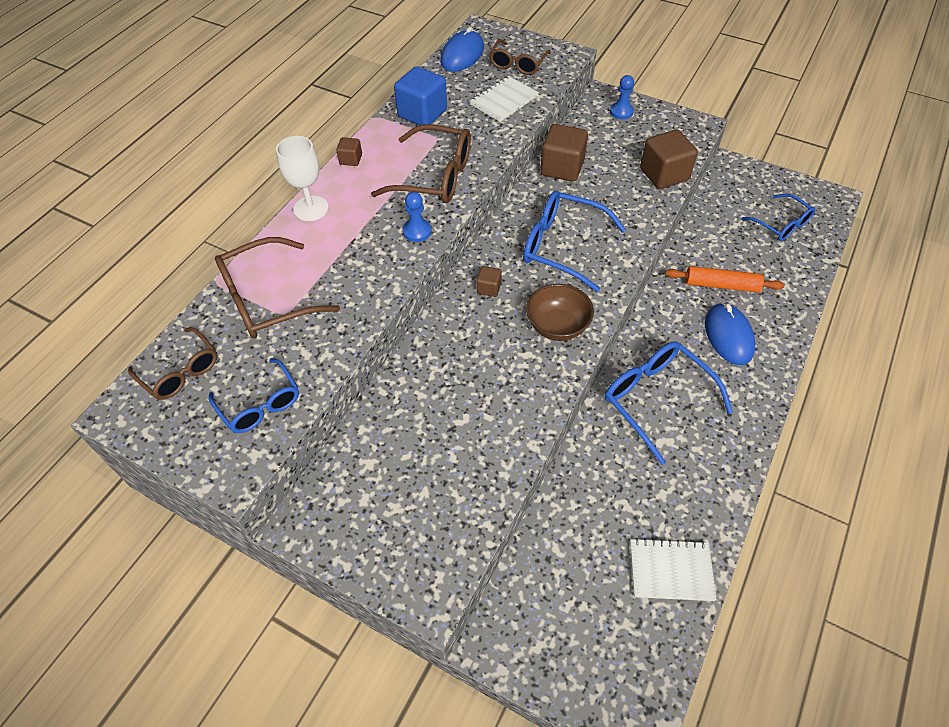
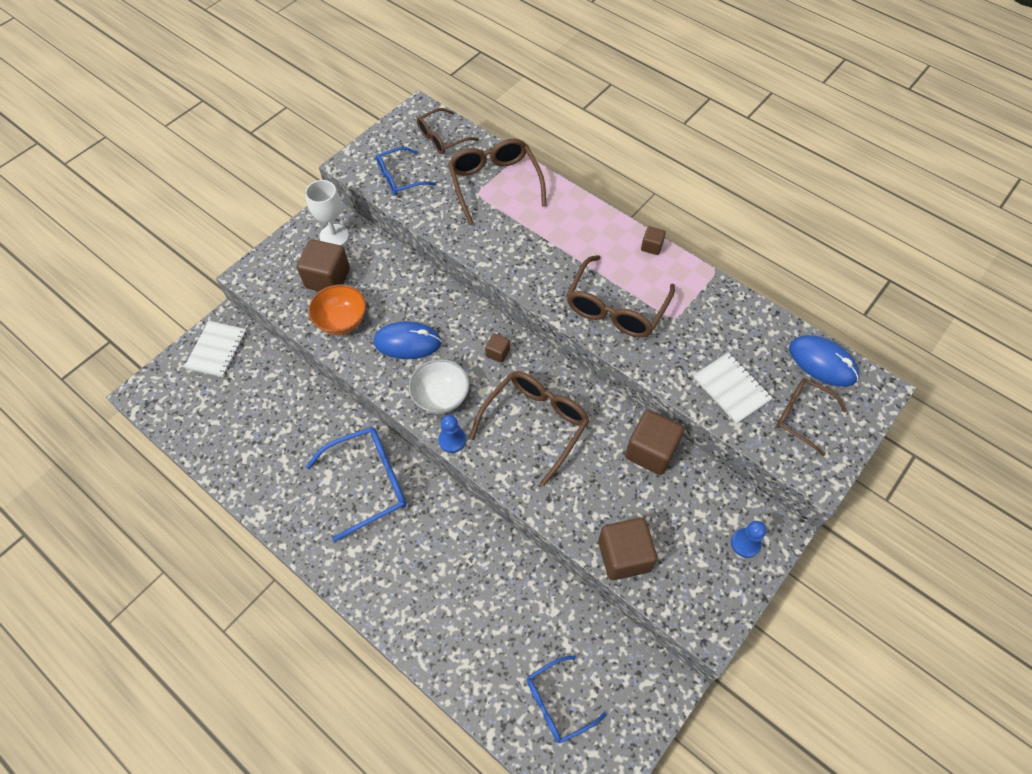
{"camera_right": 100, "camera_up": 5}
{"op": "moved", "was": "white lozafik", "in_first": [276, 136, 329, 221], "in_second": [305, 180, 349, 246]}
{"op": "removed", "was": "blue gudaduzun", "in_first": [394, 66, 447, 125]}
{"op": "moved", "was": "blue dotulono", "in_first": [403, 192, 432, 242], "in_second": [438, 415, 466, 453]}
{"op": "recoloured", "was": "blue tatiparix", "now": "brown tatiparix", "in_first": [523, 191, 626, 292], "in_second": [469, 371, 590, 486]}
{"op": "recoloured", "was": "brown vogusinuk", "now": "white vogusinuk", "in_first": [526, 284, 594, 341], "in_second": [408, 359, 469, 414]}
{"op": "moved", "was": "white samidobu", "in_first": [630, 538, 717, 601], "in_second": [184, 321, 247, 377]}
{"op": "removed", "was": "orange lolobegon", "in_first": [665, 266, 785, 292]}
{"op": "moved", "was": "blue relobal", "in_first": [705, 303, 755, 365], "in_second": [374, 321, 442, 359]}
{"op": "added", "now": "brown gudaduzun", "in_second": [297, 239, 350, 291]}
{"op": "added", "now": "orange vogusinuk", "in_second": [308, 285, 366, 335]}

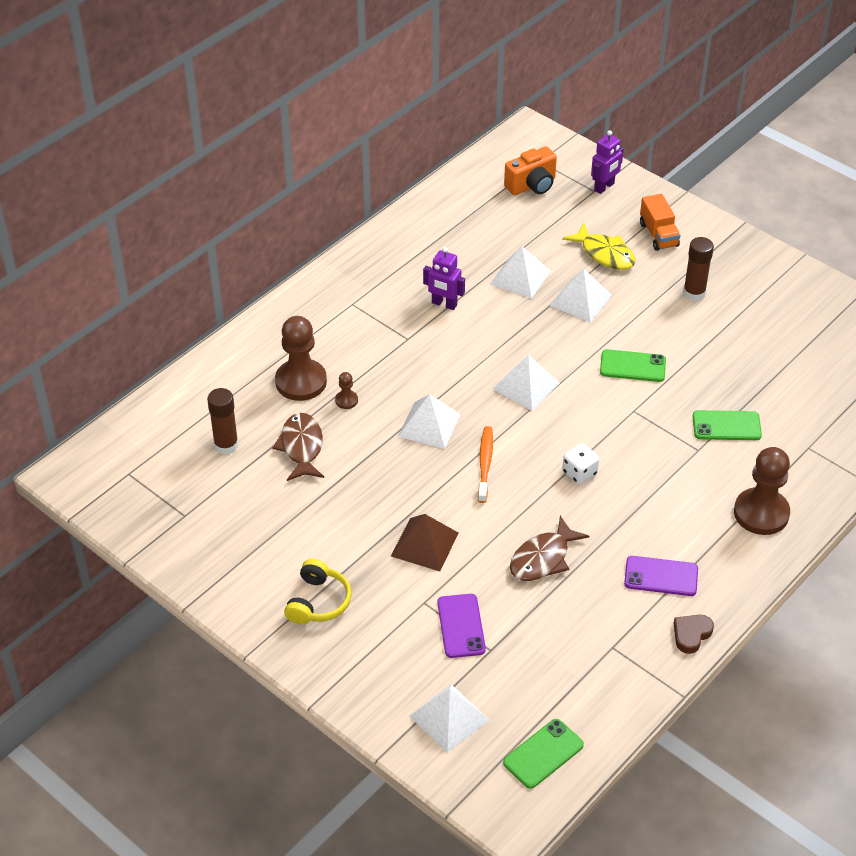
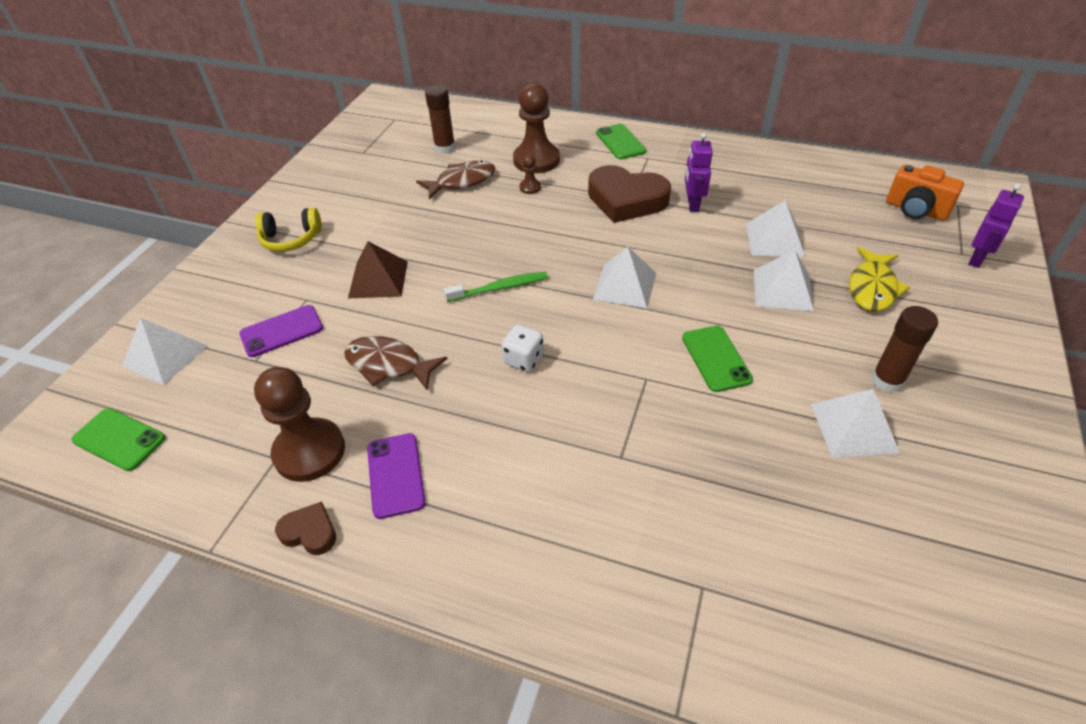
{"camera_right": 70, "camera_up": 0}
{"op": "moved", "was": "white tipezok", "in_first": [398, 394, 461, 449], "in_second": [811, 389, 900, 458]}
{"op": "recoloured", "was": "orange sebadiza", "now": "green sebadiza", "in_first": [478, 426, 493, 503], "in_second": [444, 272, 548, 302]}
{"op": "turned", "was": "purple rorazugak", "in_first": [591, 130, 624, 194], "in_second": [968, 183, 1024, 268], "clockwise": -75}
{"op": "removed", "was": "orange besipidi", "in_first": [640, 194, 680, 251]}
{"op": "moved", "was": "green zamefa", "in_first": [692, 410, 762, 440], "in_second": [596, 124, 646, 159]}
{"op": "moved", "was": "brown dotulono", "in_first": [734, 447, 790, 535], "in_second": [254, 367, 345, 482]}
{"op": "added", "now": "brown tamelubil", "in_second": [588, 165, 671, 223]}

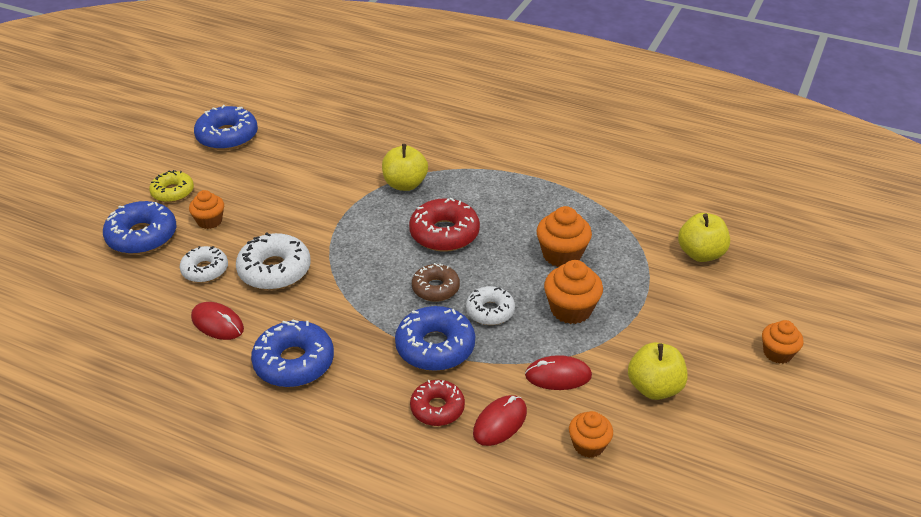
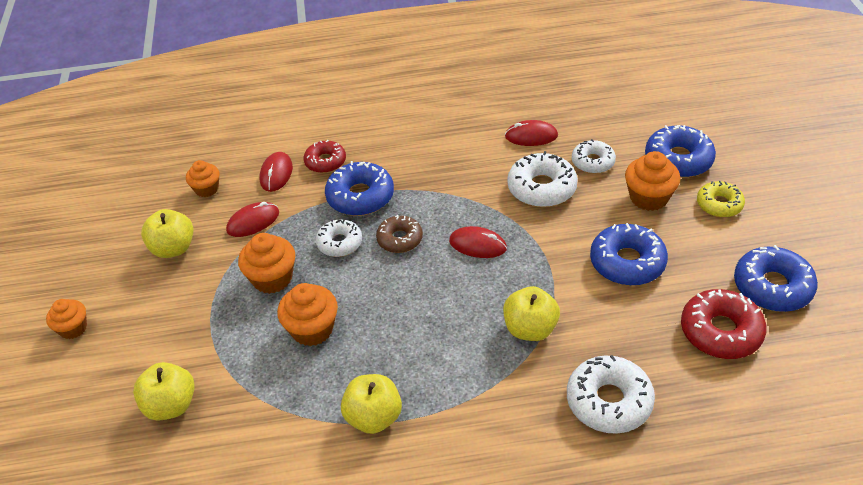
{"camera_right": 150, "camera_up": 5}
{"op": "resized", "was": "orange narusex", "in_first": [189, 190, 224, 229], "in_second": [625, 151, 680, 211], "ratio": 1.51}
{"op": "moved", "was": "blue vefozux", "in_first": [251, 319, 334, 387], "in_second": [590, 223, 668, 286]}
{"op": "moved", "was": "red vefozux", "in_first": [409, 198, 480, 252], "in_second": [681, 289, 766, 359]}
{"op": "added", "now": "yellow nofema", "in_second": [341, 374, 402, 434]}
{"op": "added", "now": "red relobal", "in_second": [449, 226, 507, 258]}
{"op": "added", "now": "white vefozux", "in_second": [567, 355, 655, 434]}

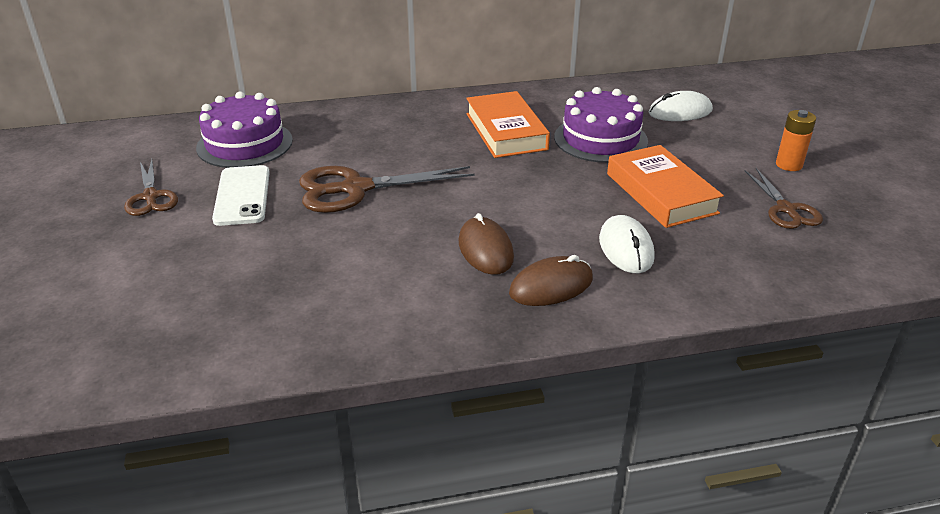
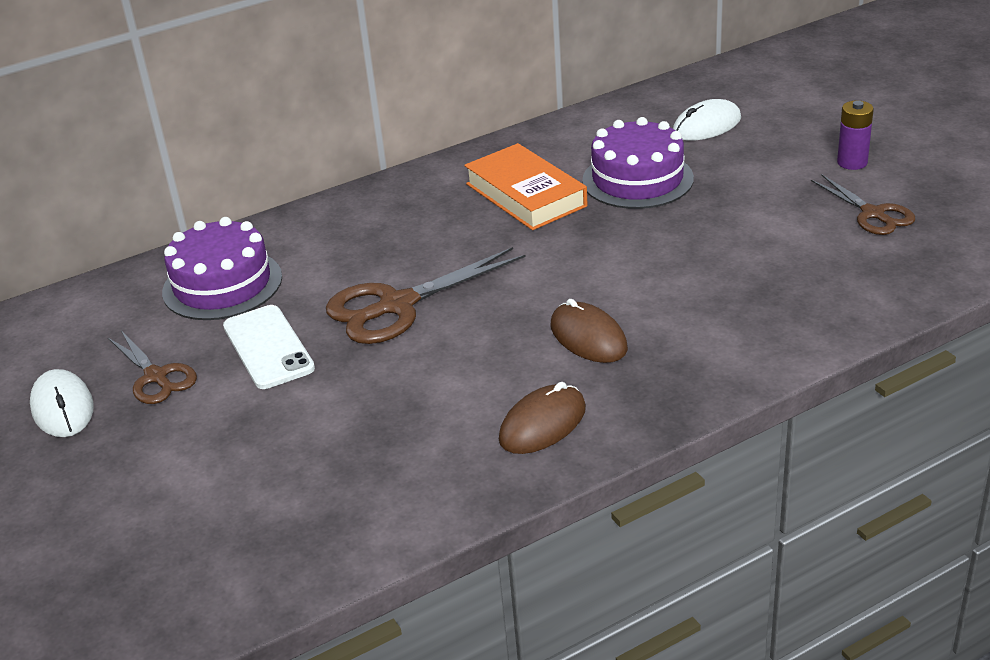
{"camera_right": -15, "camera_up": 0}
{"op": "moved", "was": "brown relobal", "in_first": [509, 255, 593, 306], "in_second": [499, 382, 586, 454]}
{"op": "moved", "was": "white relobal", "in_first": [599, 215, 655, 273], "in_second": [30, 369, 94, 437]}
{"op": "removed", "was": "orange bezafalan", "in_first": [607, 145, 724, 228]}
{"op": "recoloured", "was": "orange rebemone", "now": "purple rebemone", "in_first": [776, 110, 816, 171], "in_second": [837, 101, 874, 170]}

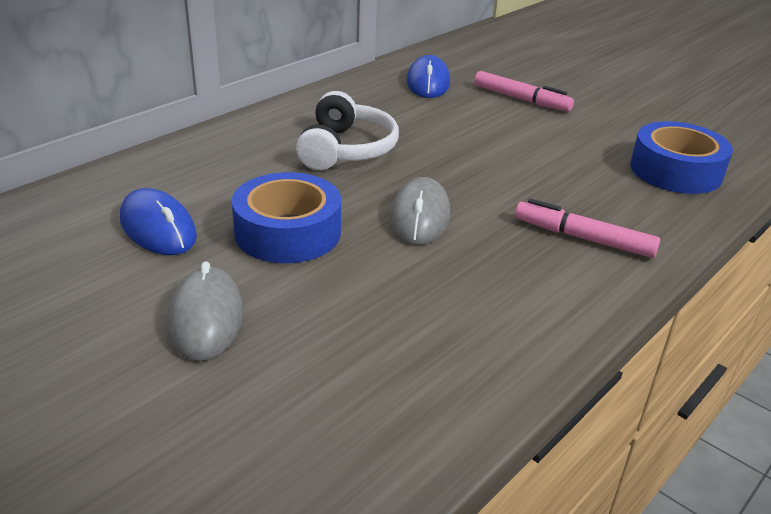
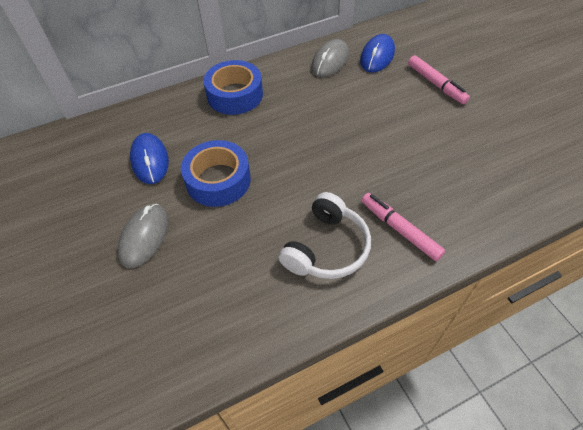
{"camera_right": 25, "camera_up": 20}
{"op": "moved", "was": "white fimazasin", "in_first": [296, 91, 399, 170], "in_second": [279, 192, 371, 279]}
{"op": "moved", "was": "grey relobal", "in_first": [390, 177, 450, 245], "in_second": [311, 39, 349, 77]}
{"op": "moved", "was": "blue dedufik", "in_first": [630, 121, 733, 194], "in_second": [203, 60, 263, 115]}

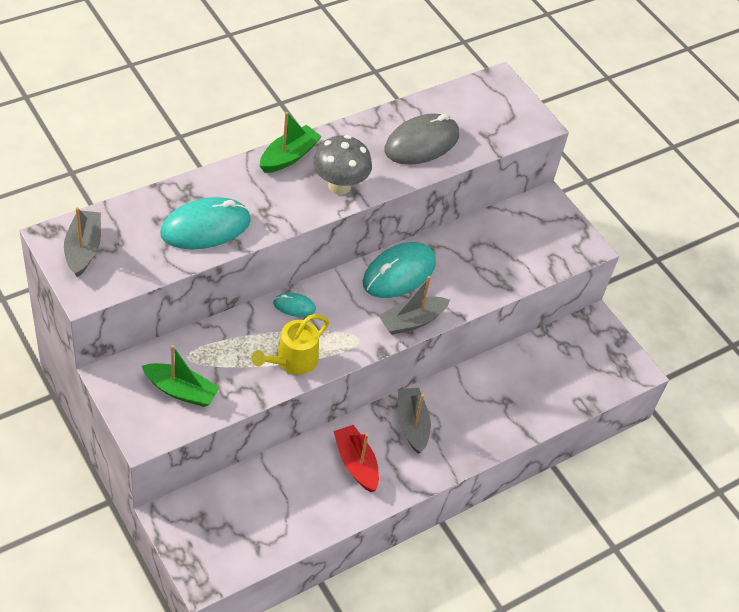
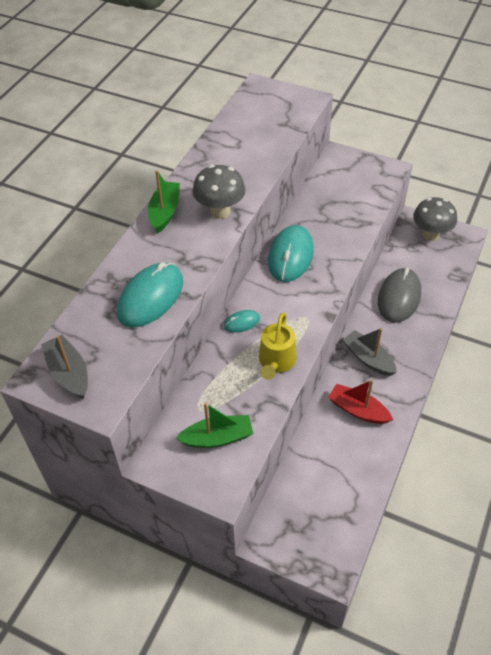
{"camera_right": -25, "camera_up": 0}
{"op": "removed", "was": "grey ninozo", "in_first": [379, 276, 450, 335]}
{"op": "moved", "was": "grey relobal", "in_first": [384, 113, 459, 165], "in_second": [378, 268, 421, 323]}
{"op": "added", "now": "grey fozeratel", "in_second": [413, 197, 457, 241]}

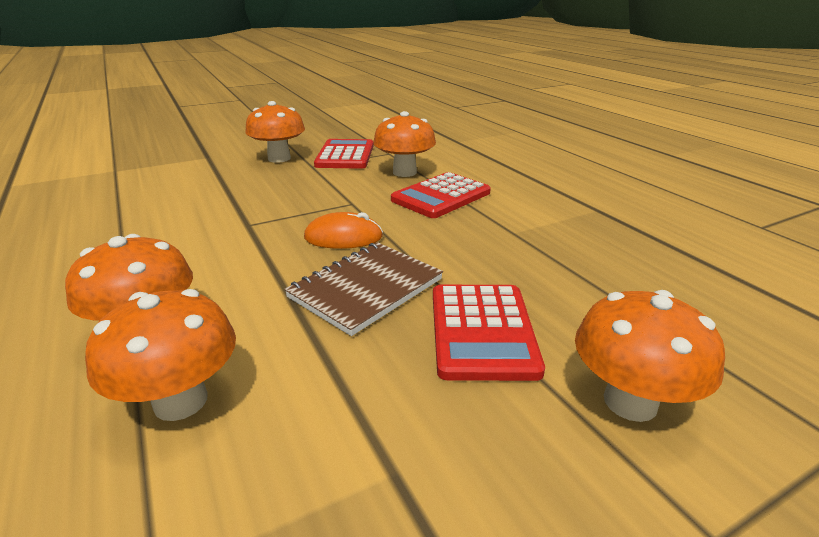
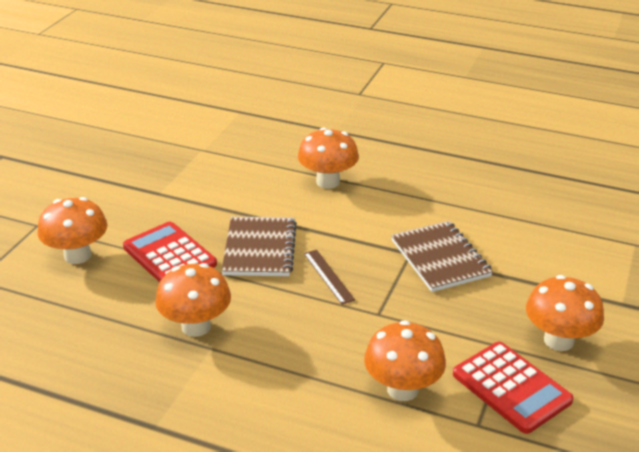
{"camera_right": 140, "camera_up": 5}
{"op": "moved", "was": "orange fozeratel", "in_first": [85, 289, 236, 421], "in_second": [155, 263, 231, 337]}
{"op": "replaced", "was": "orange relobal", "now": "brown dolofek", "in_first": [304, 212, 383, 249], "in_second": [304, 250, 355, 305]}
{"op": "removed", "was": "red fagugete", "in_first": [391, 172, 491, 218]}
{"op": "added", "now": "brown samidobu", "in_second": [391, 221, 493, 292]}

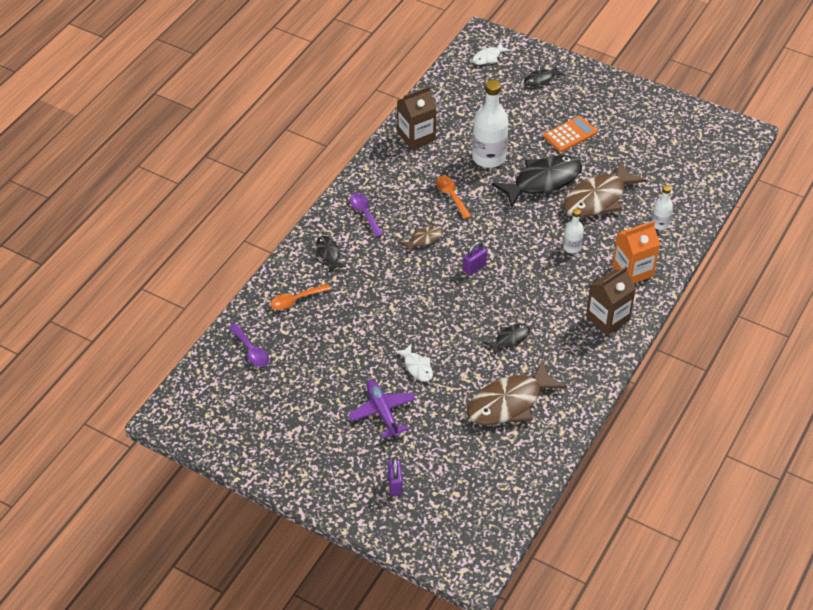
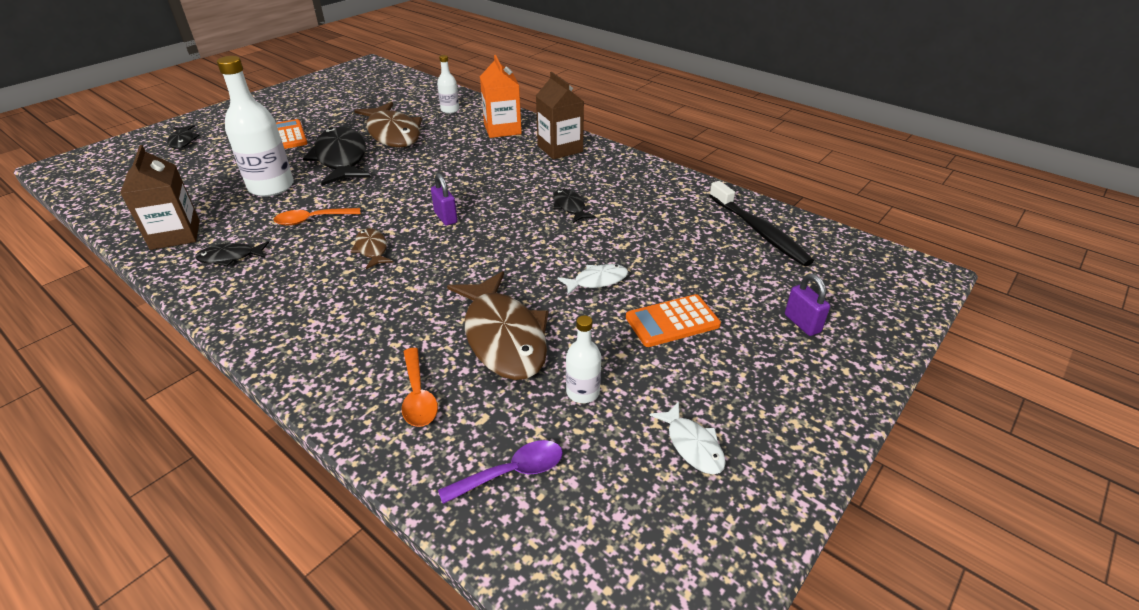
{"camera_right": -80, "camera_up": -10}
{"op": "moved", "was": "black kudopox", "in_first": [315, 236, 346, 272], "in_second": [195, 241, 269, 267]}
{"op": "replaced", "was": "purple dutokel", "now": "orange fagugete", "in_first": [348, 380, 416, 438], "in_second": [626, 294, 721, 347]}
{"op": "removed", "was": "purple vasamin", "in_first": [349, 193, 383, 237]}
{"op": "turned", "was": "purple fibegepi", "in_first": [388, 457, 403, 496], "in_second": [785, 274, 830, 336], "clockwise": 60}
{"op": "moved", "was": "brown kudopox", "in_first": [467, 359, 567, 425], "in_second": [447, 271, 549, 380]}
{"op": "moved", "was": "white kudopox", "in_first": [472, 43, 511, 65], "in_second": [650, 402, 726, 474]}
{"op": "moved", "was": "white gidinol", "in_first": [563, 209, 584, 253], "in_second": [566, 315, 601, 403]}
{"op": "added", "now": "black sebadiza", "in_second": [709, 181, 814, 266]}

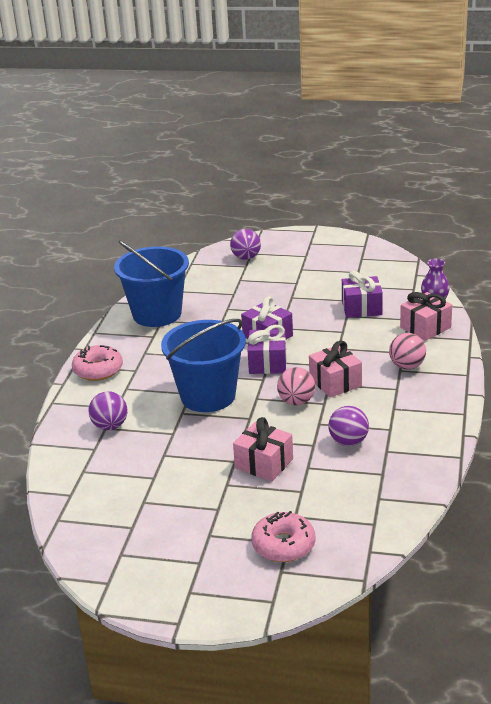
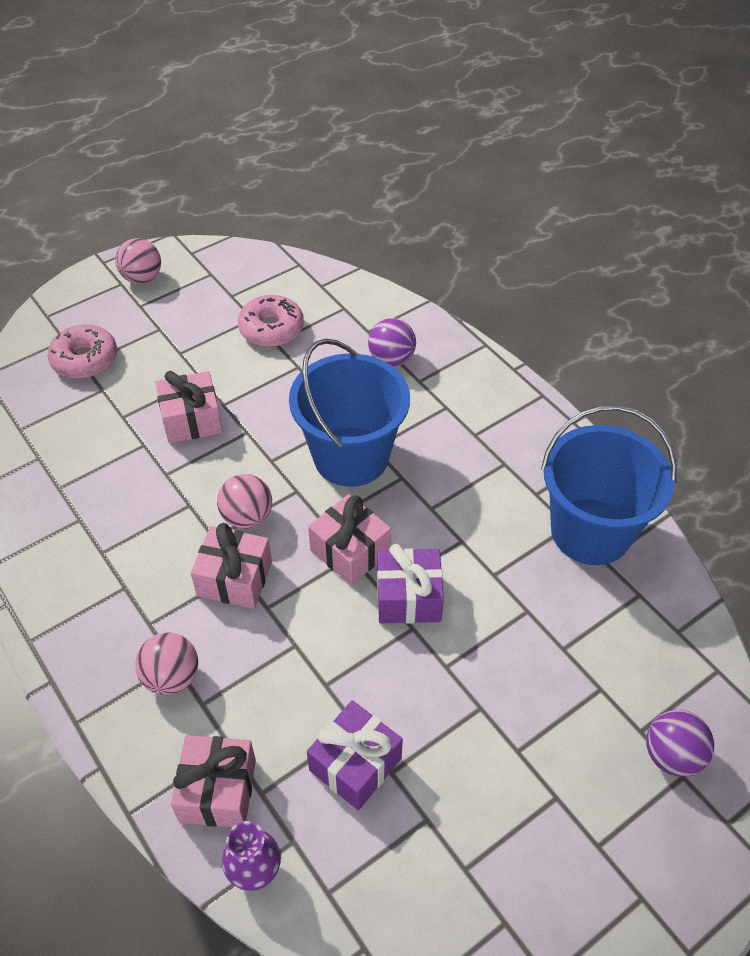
{"camera_right": 130, "camera_up": 20}
{"op": "moved", "was": "pink vefozux", "in_first": [72, 345, 123, 381], "in_second": [238, 295, 304, 347]}
{"op": "recoloured", "was": "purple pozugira", "now": "pink pozugira", "in_first": [248, 325, 287, 374], "in_second": [308, 494, 391, 585]}
{"op": "removed", "was": "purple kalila", "in_first": [328, 406, 369, 446]}
{"op": "added", "now": "pink kalila", "in_second": [115, 238, 161, 284]}

